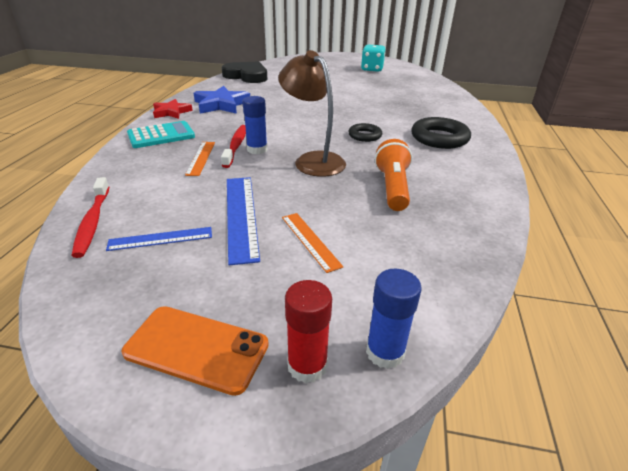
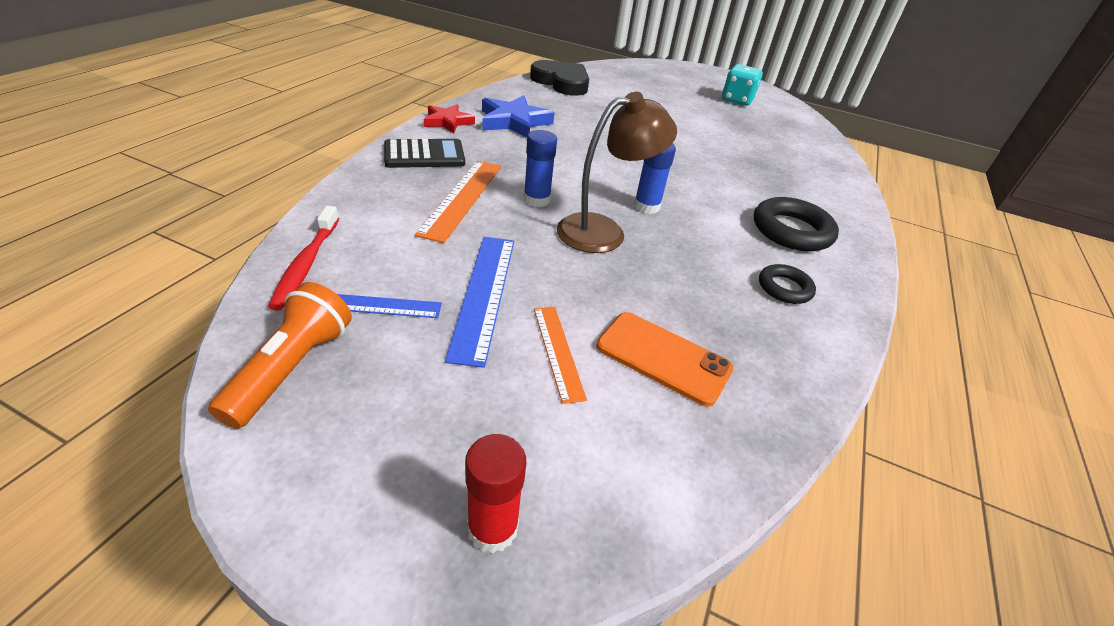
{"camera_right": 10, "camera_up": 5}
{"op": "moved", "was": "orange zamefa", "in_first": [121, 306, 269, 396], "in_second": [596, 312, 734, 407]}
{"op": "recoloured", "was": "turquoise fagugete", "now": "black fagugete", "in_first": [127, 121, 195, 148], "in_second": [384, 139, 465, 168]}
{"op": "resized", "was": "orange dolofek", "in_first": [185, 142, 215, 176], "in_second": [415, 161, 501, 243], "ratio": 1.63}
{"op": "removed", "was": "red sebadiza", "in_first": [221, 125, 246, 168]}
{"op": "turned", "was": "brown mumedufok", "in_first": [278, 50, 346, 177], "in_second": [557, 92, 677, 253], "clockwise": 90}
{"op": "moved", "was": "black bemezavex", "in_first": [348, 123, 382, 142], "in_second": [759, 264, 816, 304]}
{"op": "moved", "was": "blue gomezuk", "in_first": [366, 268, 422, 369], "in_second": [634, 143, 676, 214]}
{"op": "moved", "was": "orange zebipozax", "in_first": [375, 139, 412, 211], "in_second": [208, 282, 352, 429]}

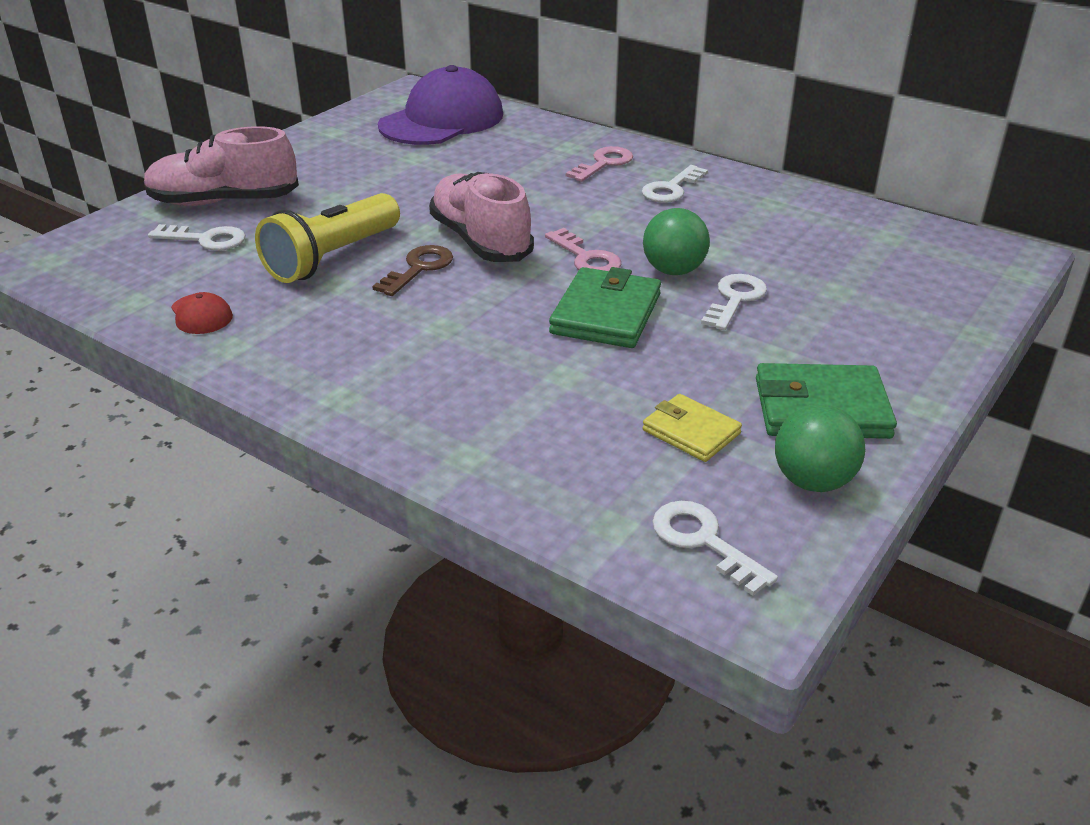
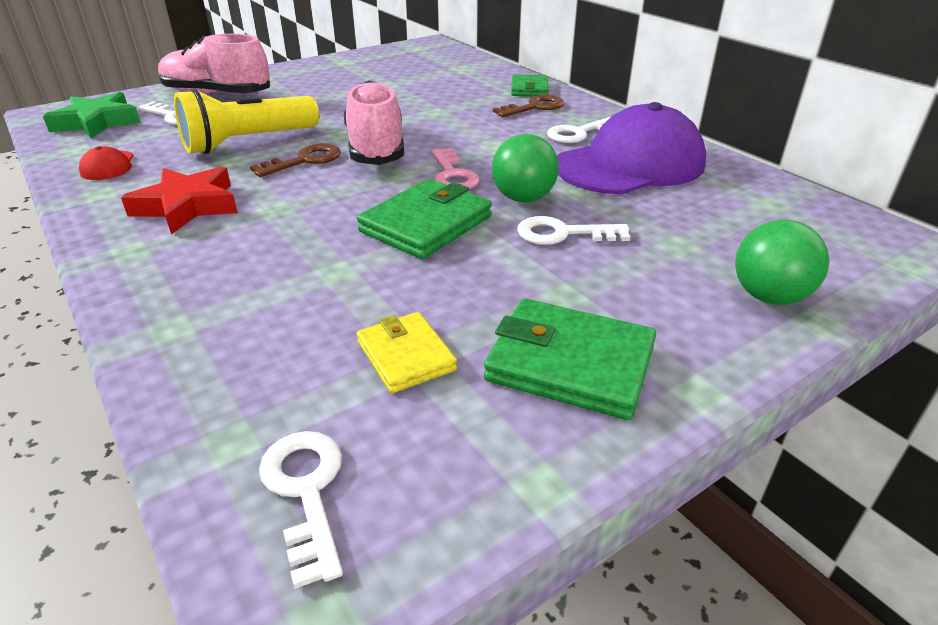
{"camera_right": 20, "camera_up": 0}
{"op": "moved", "was": "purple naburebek", "in_first": [378, 65, 503, 145], "in_second": [557, 102, 706, 194]}
{"op": "recoloured", "was": "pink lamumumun", "now": "brown lamumumun", "in_first": [566, 146, 633, 182], "in_second": [493, 95, 564, 117]}
{"op": "turned", "was": "white lamumumun", "in_first": [701, 274, 767, 330], "in_second": [517, 216, 630, 245], "clockwise": -135}
{"op": "moved", "was": "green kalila", "in_first": [775, 404, 865, 492], "in_second": [735, 219, 829, 305]}
{"op": "added", "now": "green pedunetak", "in_second": [43, 92, 141, 139]}
{"op": "added", "now": "red pedunetak", "in_second": [121, 166, 238, 234]}
{"op": "added", "now": "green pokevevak", "in_second": [511, 74, 548, 96]}

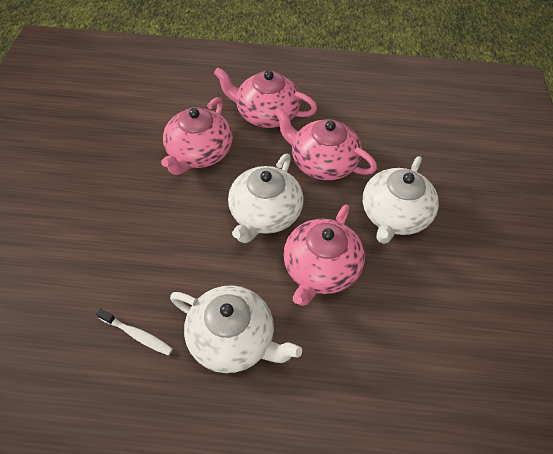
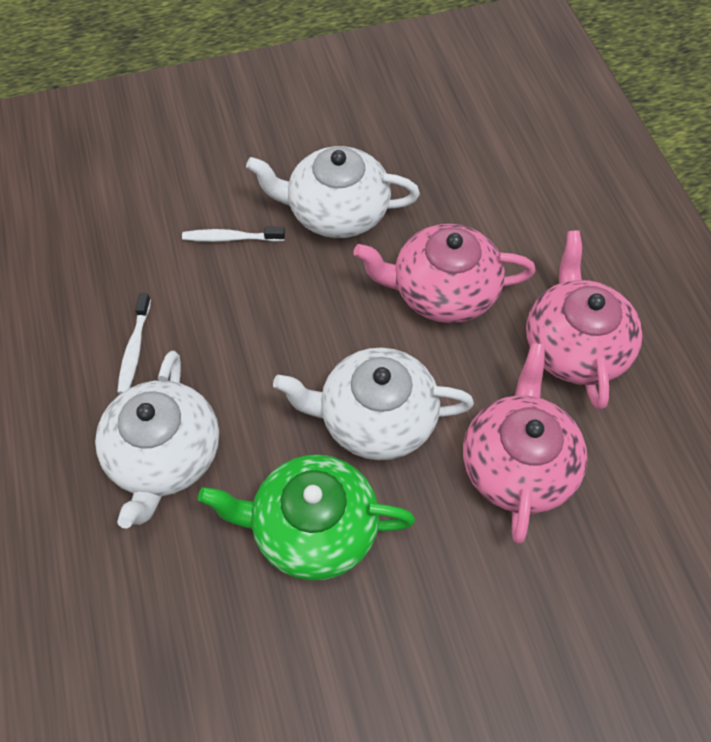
{"camera_right": 70, "camera_up": 5}
{"op": "recoloured", "was": "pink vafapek", "now": "green vafapek", "in_first": [283, 205, 365, 306], "in_second": [198, 455, 415, 581]}
{"op": "moved", "was": "white vafapek", "in_first": [363, 156, 439, 244], "in_second": [246, 146, 420, 238]}
{"op": "added", "now": "white sebadiza", "in_second": [182, 227, 285, 242]}

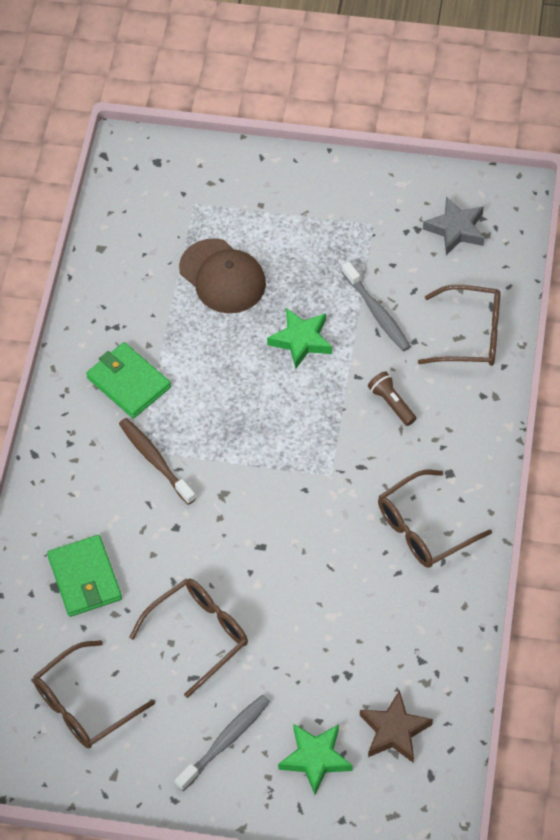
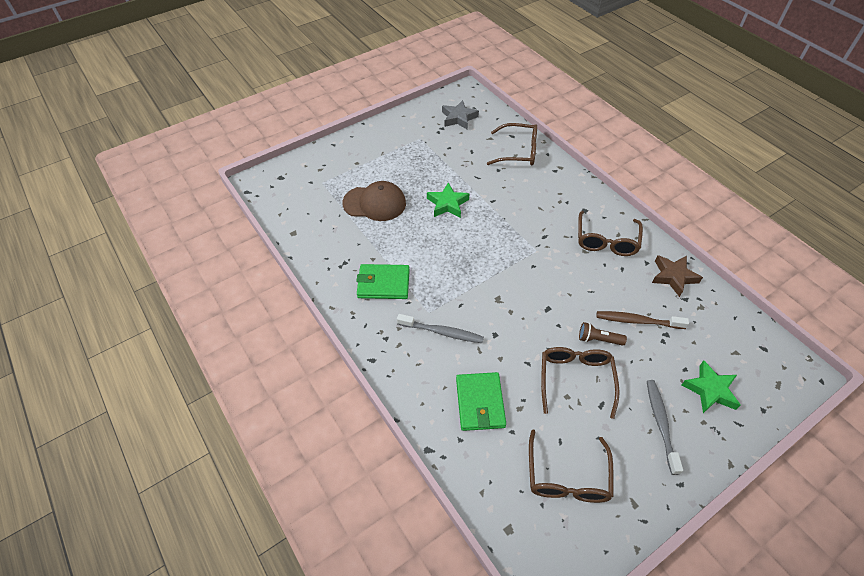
{"camera_right": -45, "camera_up": -5}
{"op": "turned", "was": "green pokevevak", "in_first": [47, 535, 122, 617], "in_second": [456, 372, 506, 431], "clockwise": 60}
{"op": "moved", "was": "brown sebadiza", "in_first": [119, 418, 196, 505], "in_second": [597, 311, 689, 329]}
{"op": "moved", "was": "grey sebadiza", "in_first": [342, 262, 411, 351], "in_second": [397, 314, 484, 343]}
{"op": "moved", "was": "brown pedunetak", "in_first": [360, 690, 433, 763], "in_second": [652, 255, 703, 297]}
{"op": "moved", "was": "brown zebipozax", "in_first": [368, 371, 416, 426], "in_second": [579, 322, 627, 346]}
{"op": "turned", "was": "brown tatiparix", "in_first": [418, 285, 501, 366], "in_second": [487, 123, 537, 166], "clockwise": 45}

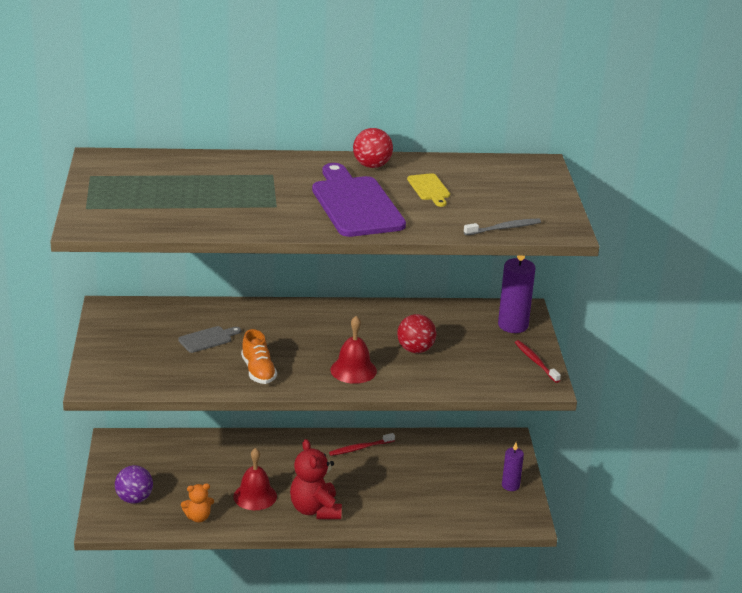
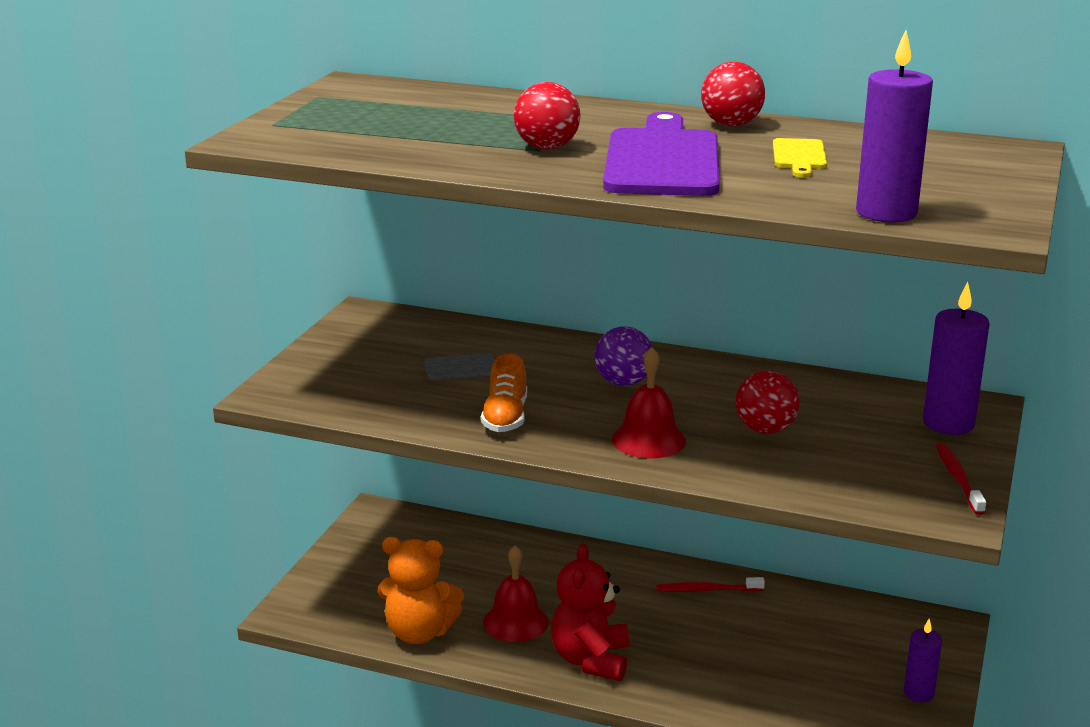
{"camera_right": 25, "camera_up": -5}
{"op": "moved", "was": "purple kalila", "in_first": [115, 465, 153, 504], "in_second": [594, 326, 652, 386]}
{"op": "resized", "was": "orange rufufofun", "in_first": [181, 483, 214, 523], "in_second": [377, 537, 464, 644], "ratio": 1.76}
{"op": "replaced", "was": "grey sebadiza", "now": "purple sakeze", "in_first": [464, 218, 541, 235], "in_second": [856, 30, 933, 222]}
{"op": "added", "now": "red kalila", "in_second": [514, 82, 581, 150]}

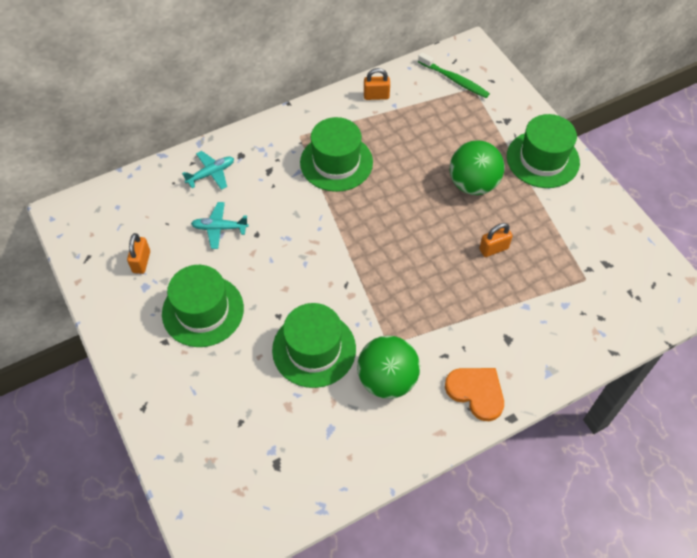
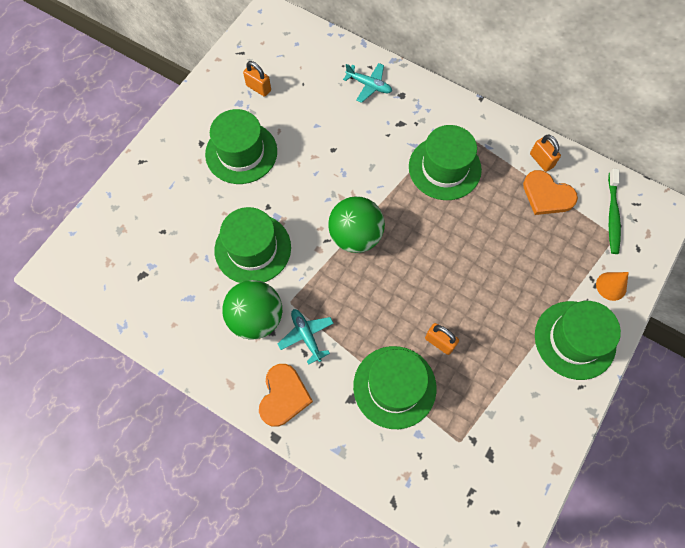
{"camera_right": 60, "camera_up": 10}
{"op": "turned", "was": "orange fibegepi", "in_first": [127, 233, 150, 274], "in_second": [243, 61, 271, 97], "clockwise": 60}
{"op": "moved", "was": "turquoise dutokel", "in_first": [191, 202, 249, 249], "in_second": [278, 309, 334, 365]}
{"op": "moved", "was": "green kalila", "in_first": [450, 140, 505, 195], "in_second": [328, 196, 385, 253]}
{"op": "added", "now": "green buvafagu", "in_second": [353, 346, 437, 429]}
{"op": "added", "now": "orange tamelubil", "in_second": [523, 170, 578, 215]}
{"op": "added", "now": "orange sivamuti", "in_second": [596, 272, 629, 301]}

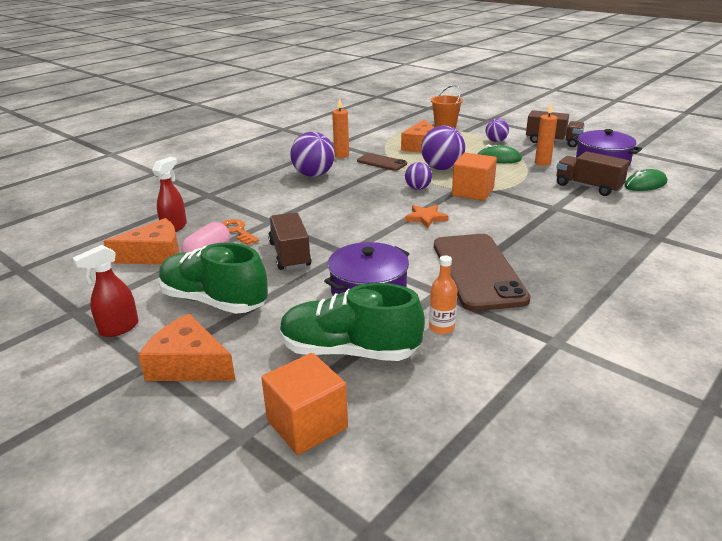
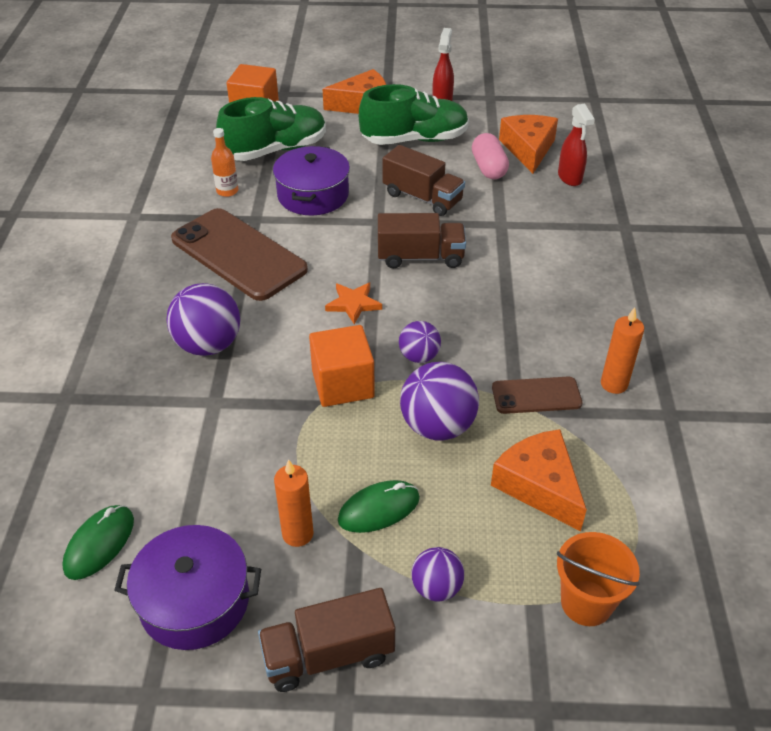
{"camera_right": 140, "camera_up": 15}
{"op": "turned", "was": "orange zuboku", "in_first": [103, 218, 180, 265], "in_second": [499, 115, 558, 174], "clockwise": 150}
{"op": "removed", "was": "orange lamumumun", "in_first": [222, 219, 259, 245]}
{"op": "moved", "was": "purple kalila", "in_first": [290, 132, 335, 177], "in_second": [166, 283, 240, 356]}
{"op": "moved", "was": "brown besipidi", "in_first": [556, 151, 630, 196], "in_second": [378, 213, 466, 268]}

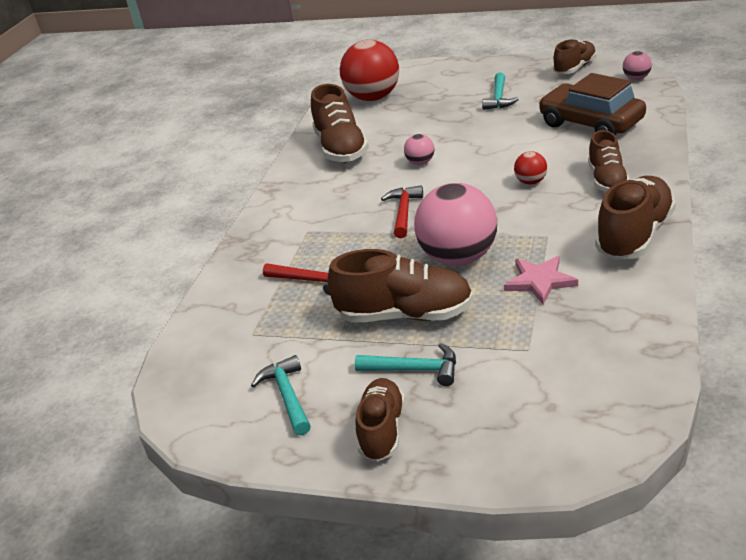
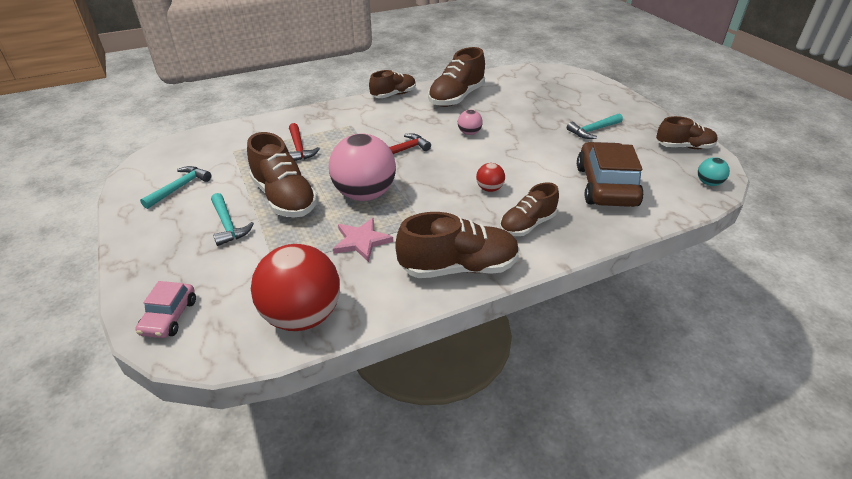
{"camera_right": 45, "camera_up": 5}
{"op": "moved", "was": "red kalila", "in_first": [340, 40, 399, 101], "in_second": [251, 244, 340, 331]}
{"op": "moved", "was": "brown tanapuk", "in_first": [356, 378, 405, 462], "in_second": [369, 70, 416, 98]}
{"op": "recoloured", "was": "pink kalila", "now": "turquoise kalila", "in_first": [623, 51, 652, 80], "in_second": [698, 157, 730, 186]}
{"op": "added", "now": "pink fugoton", "in_second": [135, 281, 196, 338]}

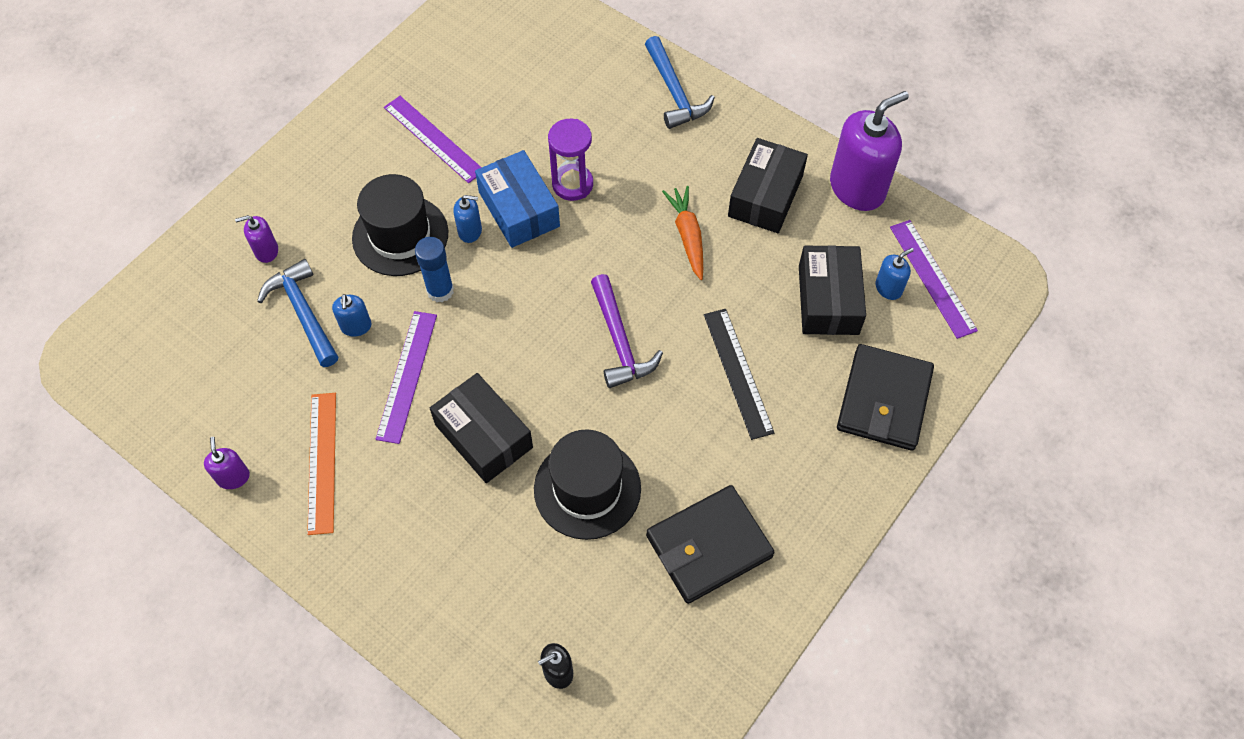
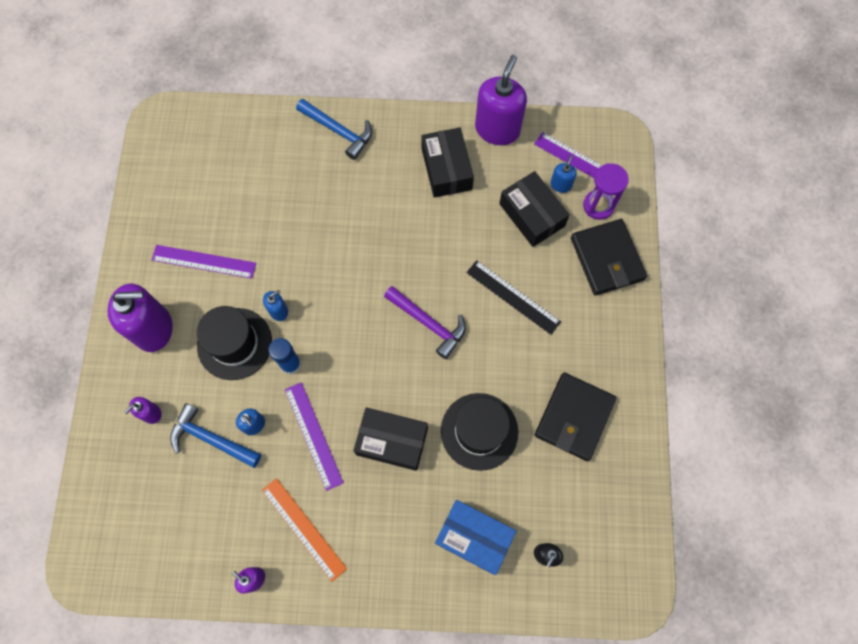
{"camera_right": -35, "camera_up": 10}
{"op": "moved", "was": "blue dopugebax", "in_first": [475, 150, 560, 248], "in_second": [435, 500, 516, 575]}
{"op": "moved", "was": "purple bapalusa", "in_first": [548, 119, 593, 201], "in_second": [583, 163, 629, 220]}
{"op": "removed", "was": "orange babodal", "in_first": [662, 186, 703, 280]}
{"op": "added", "now": "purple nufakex", "in_second": [107, 284, 173, 352]}

